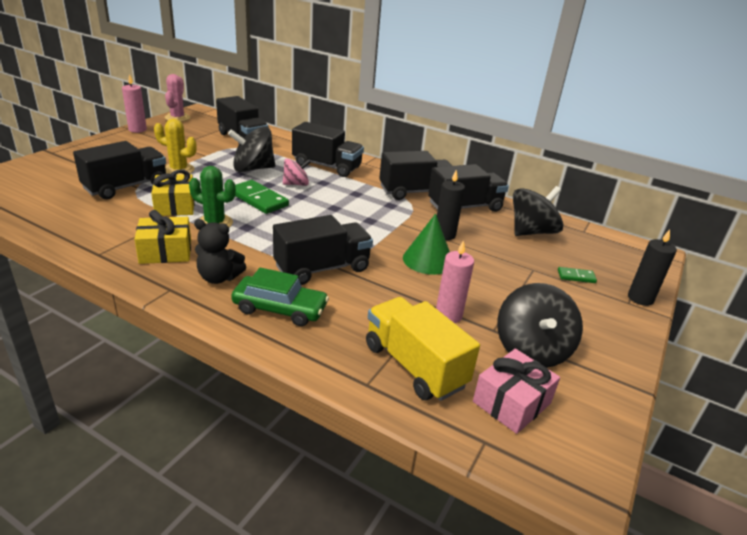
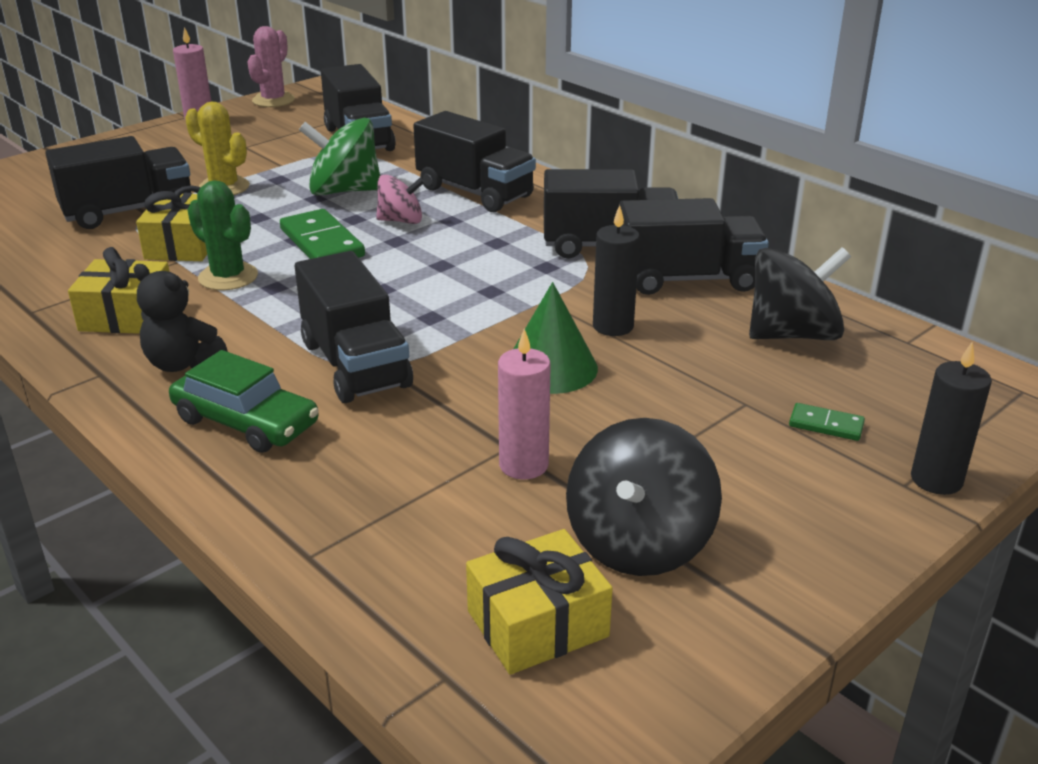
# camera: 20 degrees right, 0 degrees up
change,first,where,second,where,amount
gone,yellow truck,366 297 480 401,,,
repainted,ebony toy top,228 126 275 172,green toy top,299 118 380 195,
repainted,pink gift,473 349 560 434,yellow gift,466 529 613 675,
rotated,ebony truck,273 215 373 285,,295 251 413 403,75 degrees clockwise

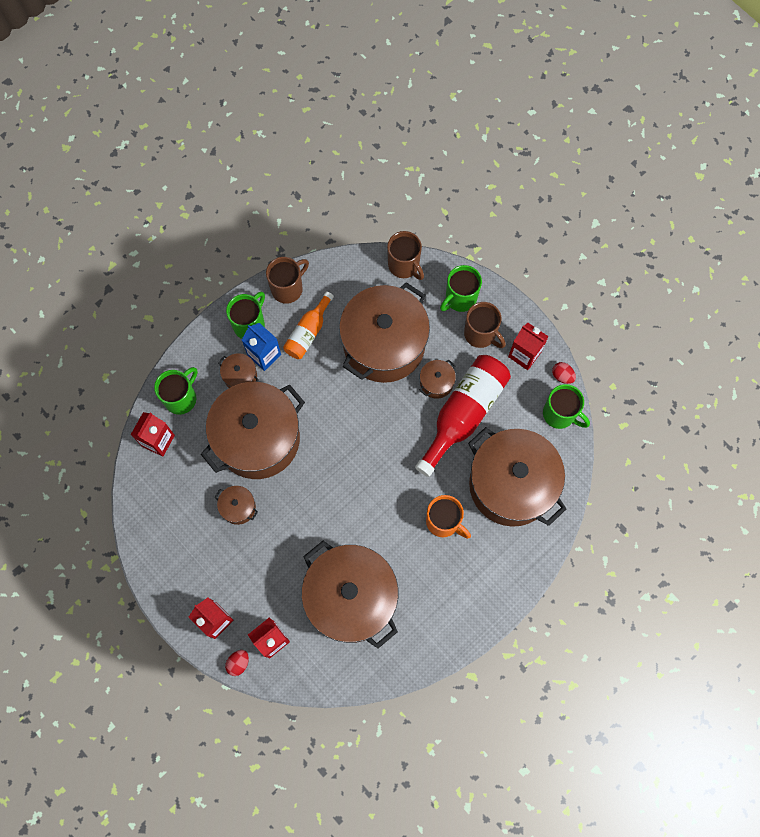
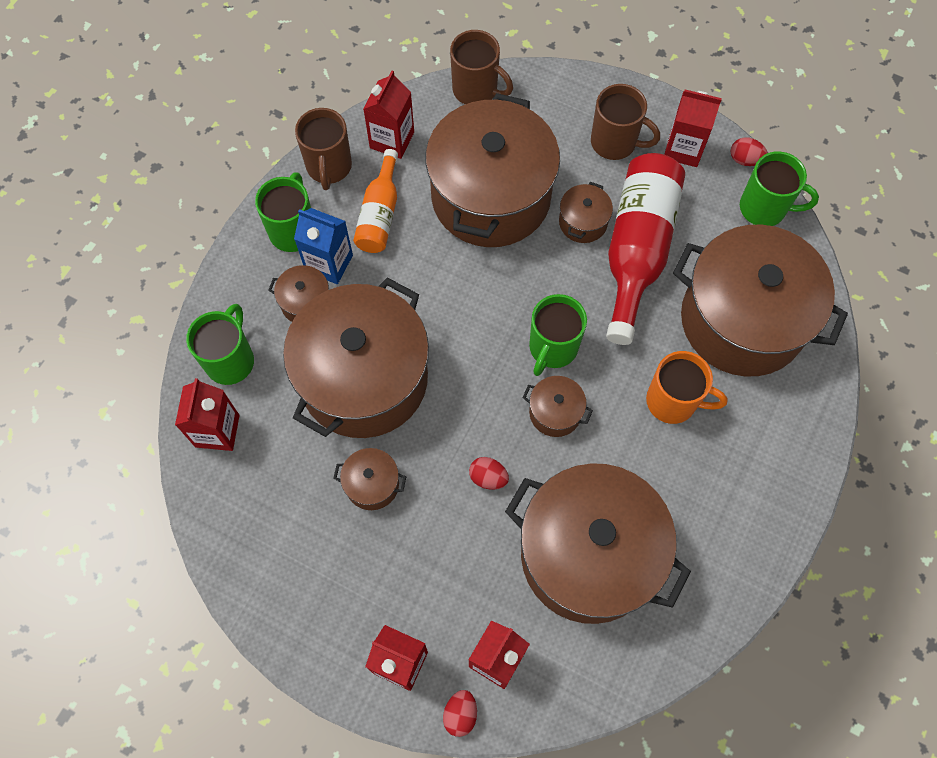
# camera: 20 degrees left, 5 degrees down
change,first,where,second,where,amount
new,,,scarlet milk carton,363 71 414 159,
new,,,scarlet egg,469 457 509 490,
new,,,dark brown pot,523 376 593 437,
shifted,green tea mug,440 265 482 312,,529 294 587 376,
rotated,dark brown tea mug,266 257 309 304,,295 108 352 190,150 degrees clockwise

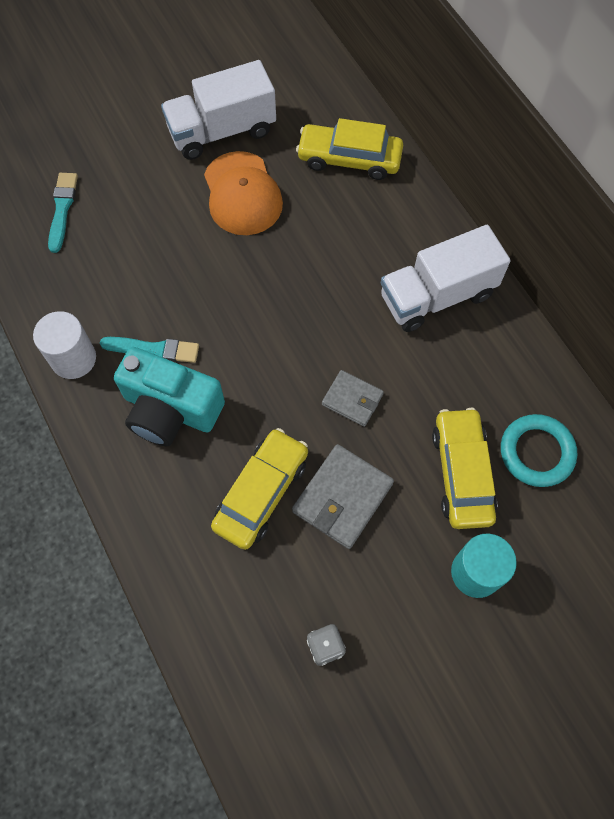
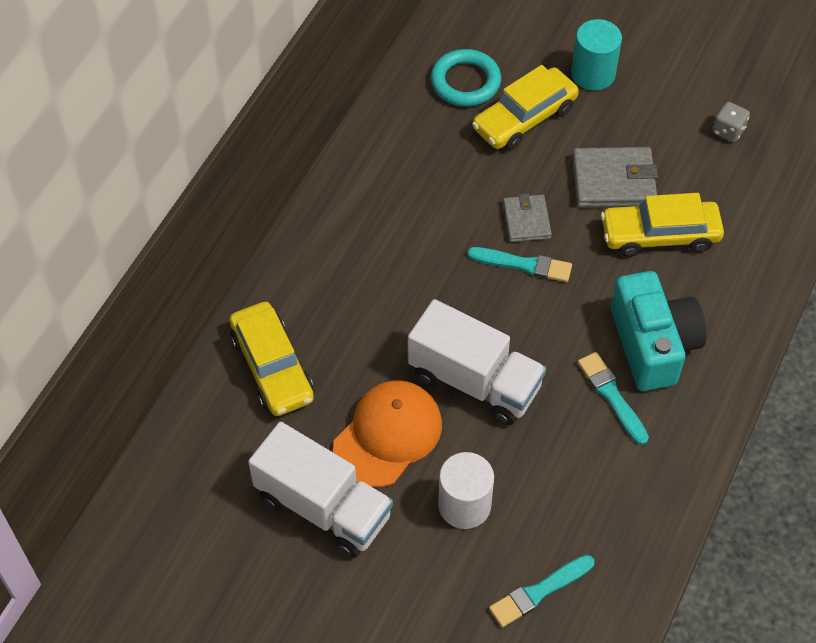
# camera: 125 degrees left, 10 degrees down
change,first,where,second,where,amount
new,,,aqua brush,467 247 572 282,
shifted,white solid cylinder,33 311 96 379,,438 452 494 529,
shifted,white truck,381 225 511 332,,408 299 546 425,

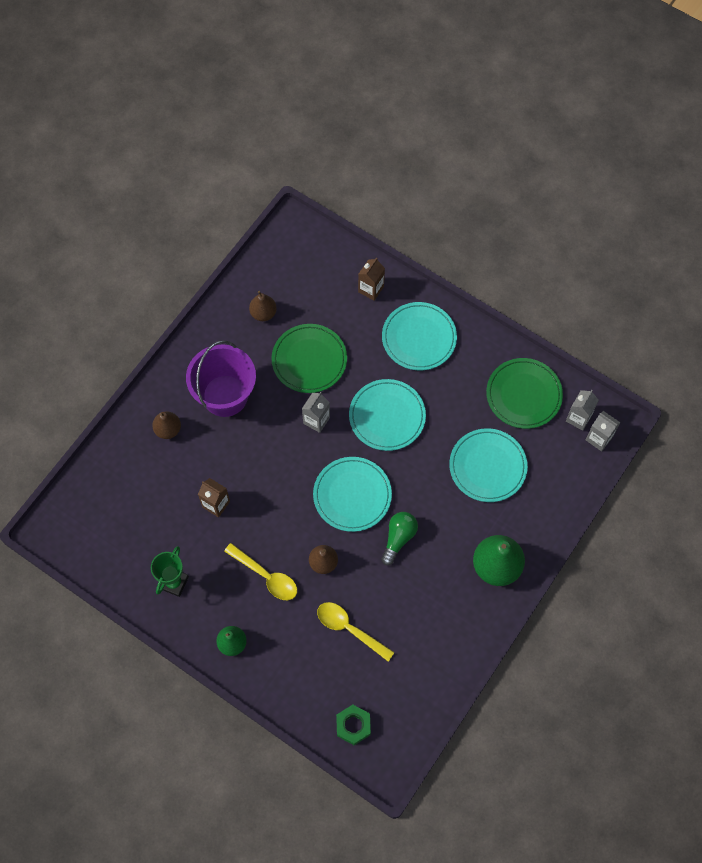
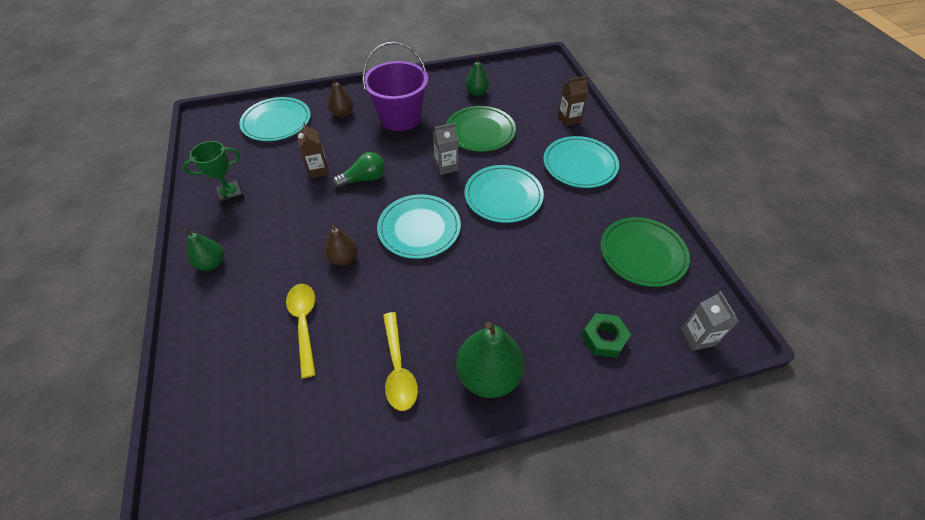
# camera: 40 degrees right, 15 degrees down
change,first,where,second,where,amount
gone,gray milk carton,566 390 599 431,,,
shifted,yellow teaspoon,224 543 297 600,,383 312 418 411,
shifted,green hex nut,336 705 371 745,,582 313 631 358,
shifted,green lightbulb,381 512 418 565,,332 152 385 188,
shifted,aqua plate,449 429 528 502,,239 97 311 141,
repainted,dark brown pear,249 291 277 321,green pear,465 55 489 96,

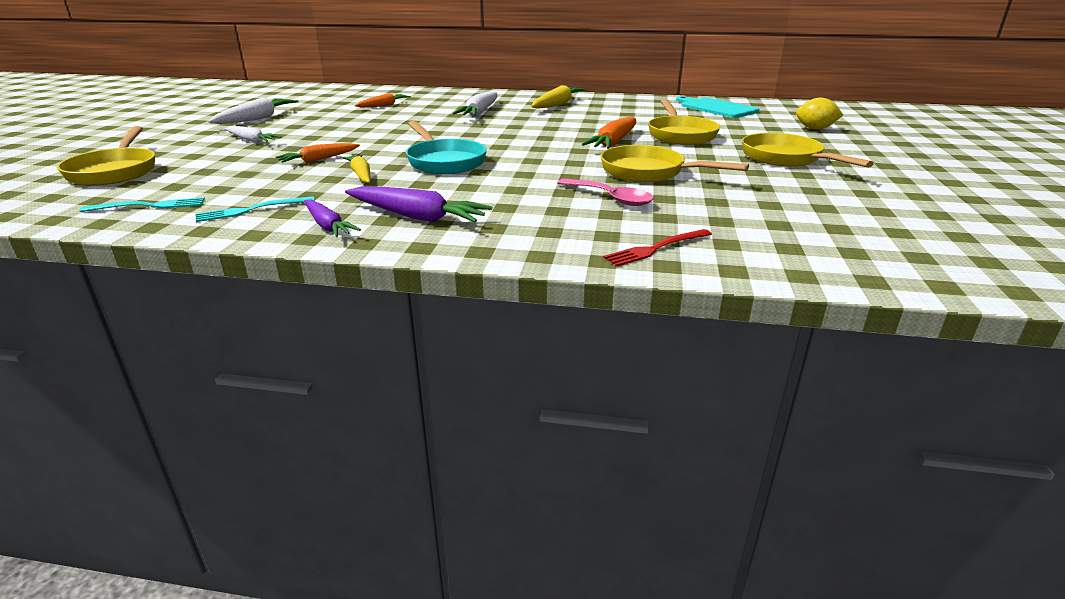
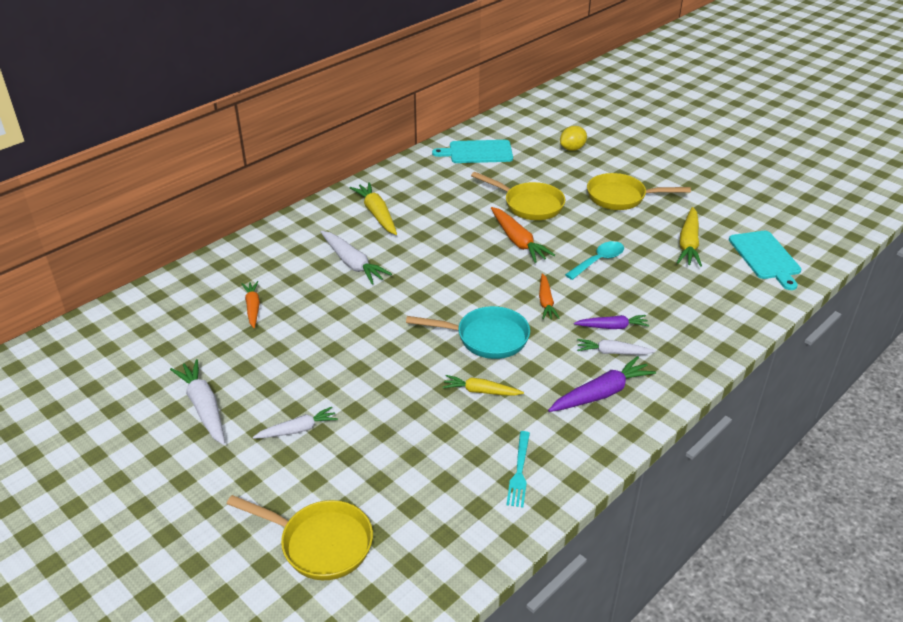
# camera: 55 degrees left, 10 degrees up
change,first,where,second,where,amount
gone,aqua dinner fork,80 197 205 212,,,
gone,pink teaspoon,557 178 654 206,,,
gone,scarlet dinner fork,603 229 712 266,,,
new,,,white toy carrot,577 339 655 355,
new,,,yellow toy carrot,677 207 702 267,
new,,,aqua bread board,729 231 801 290,
shifted,bright orange toy carrot,276 143 360 163,,539 273 560 319,
shifted,violet toy carrot,304 199 361 237,,574 315 650 329,
swapped,yellow pan,601 145 749 182,aqua teaspoon,565 241 624 280,

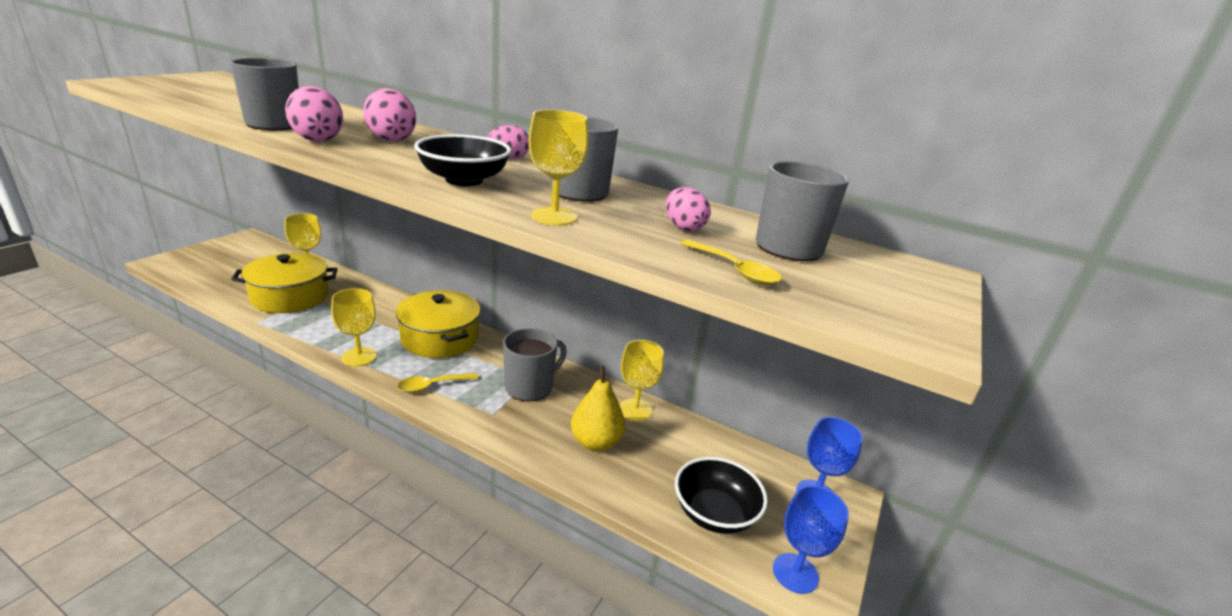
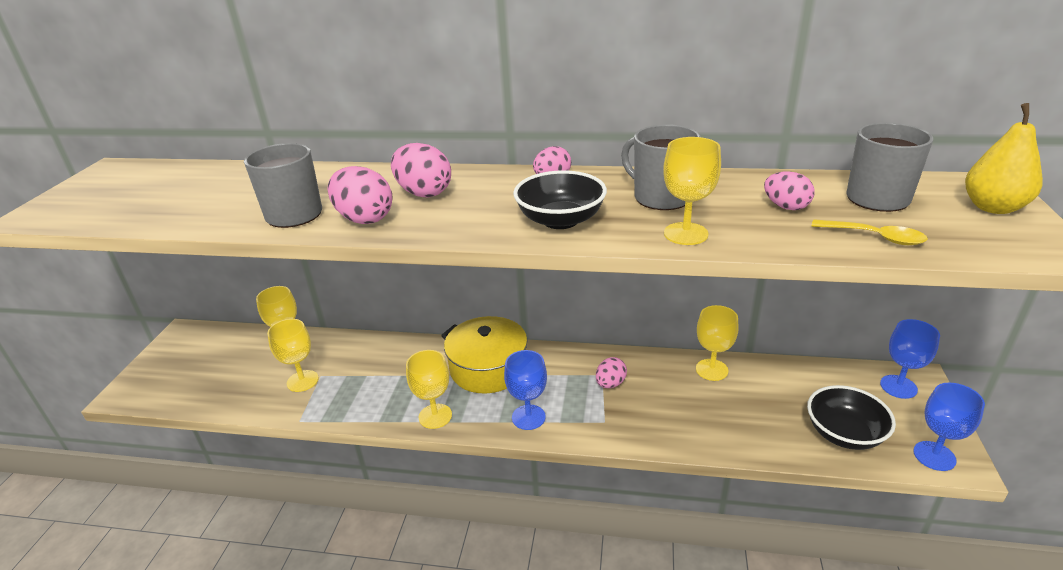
# camera: 15 degrees left, 5 degrees up
change,first,where,second,where,amount
shifted,yellow pear,571 365 625 451,,965 103 1043 214,
swapped,yellow pot,231 253 337 313,yellow wine glass,267 319 319 392,
swapped,yellow teaspoon,397 373 478 392,blue wine glass,504 350 547 430,
swapped,gray tea mug,503 328 567 401,pink egg,596 357 627 388,

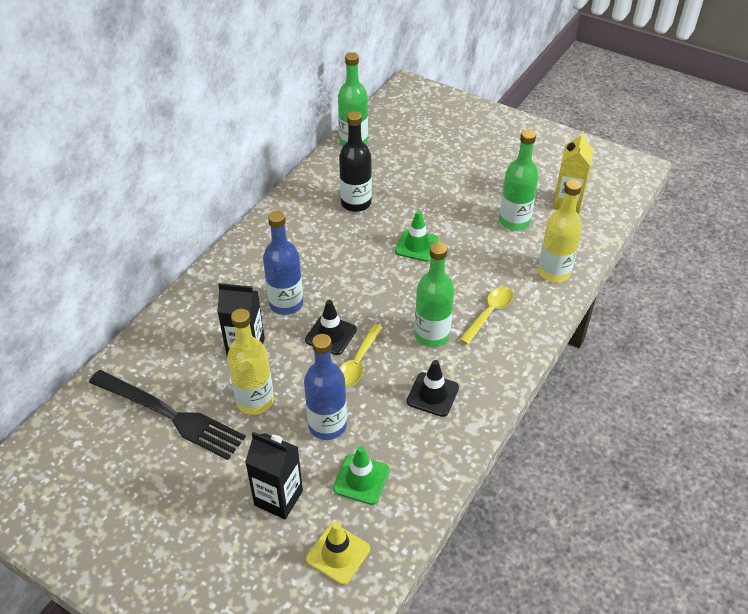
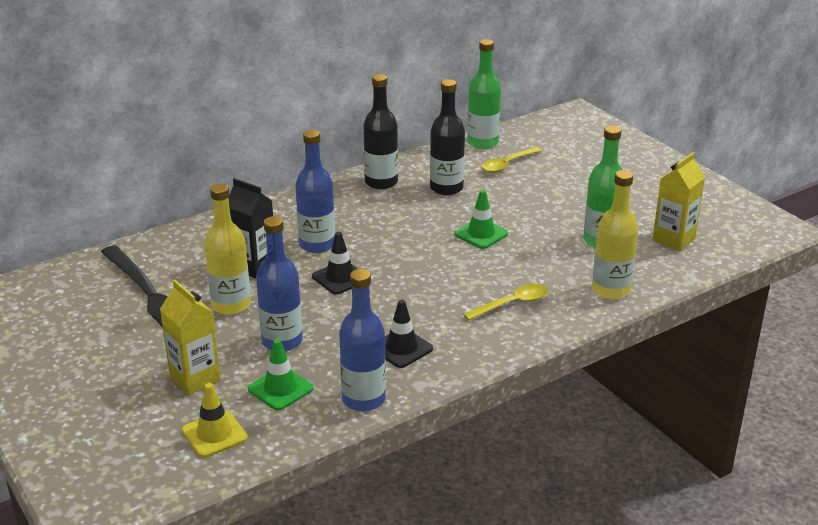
# camera: 25 degrees right, 15 degrees down
change,first,where,second,where,amount
gone,green flask,414 242 454 347,,,
new,,,blue flask,339 269 386 411,
new,,,ebony flask,363 74 398 189,
shifted,yellow teaspoon,340 324 383 387,,481 147 542 173,
repainted,ebony milk carton,245 432 303 519,yellow milk carton,160 280 221 395,

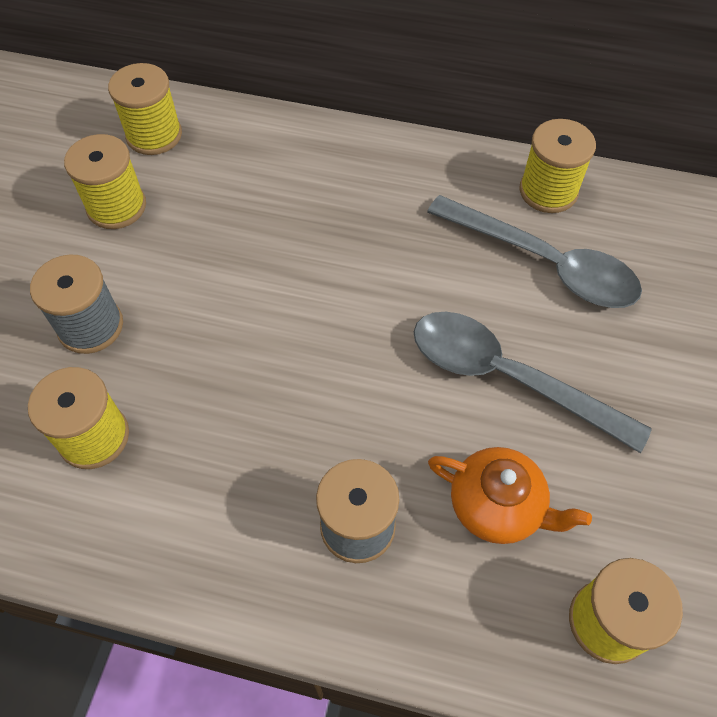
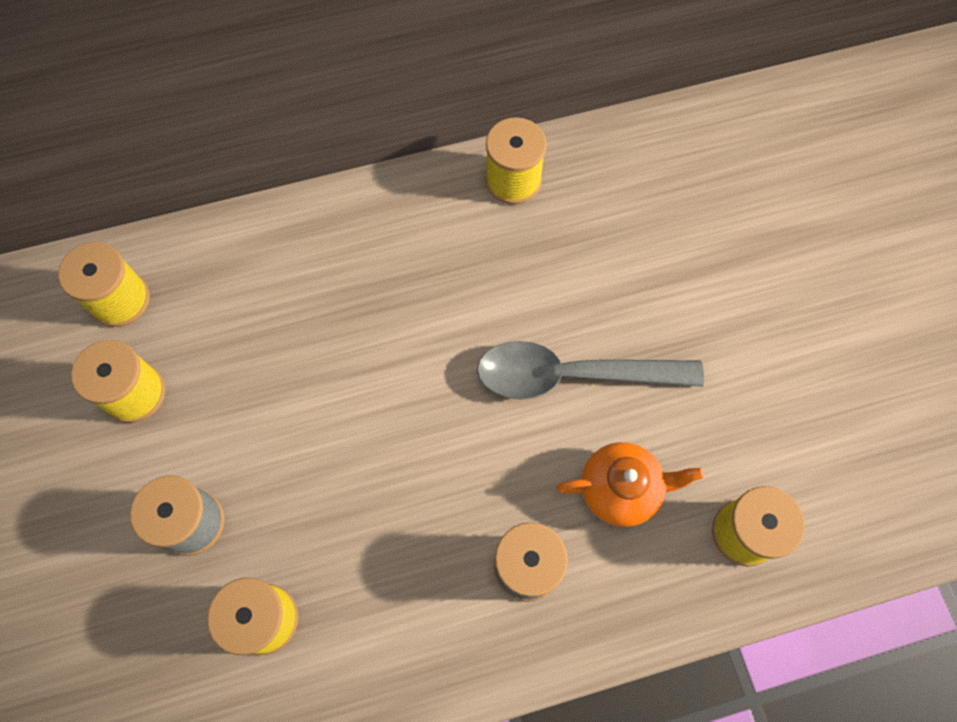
# camera: 30 degrees left, 10 degrees up
change,first,where,second,where,amount
gone,gray teaspoon,427 195 642 308,,,

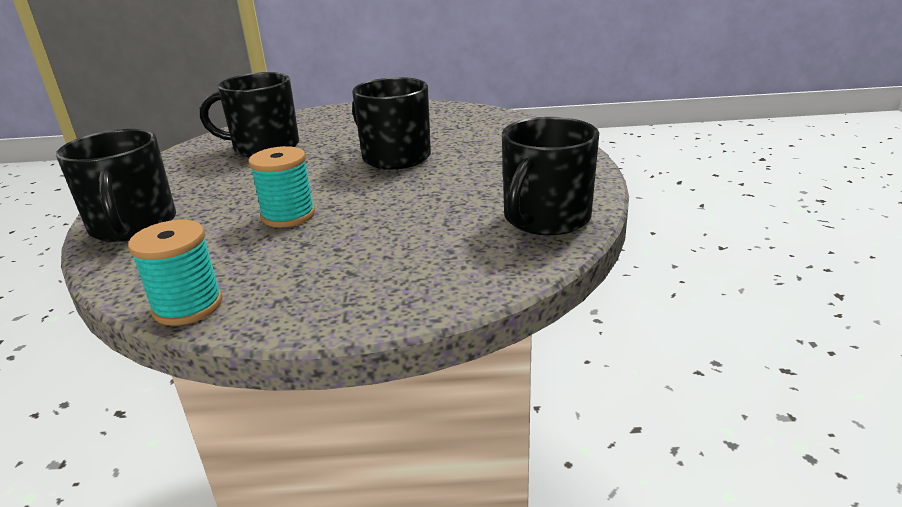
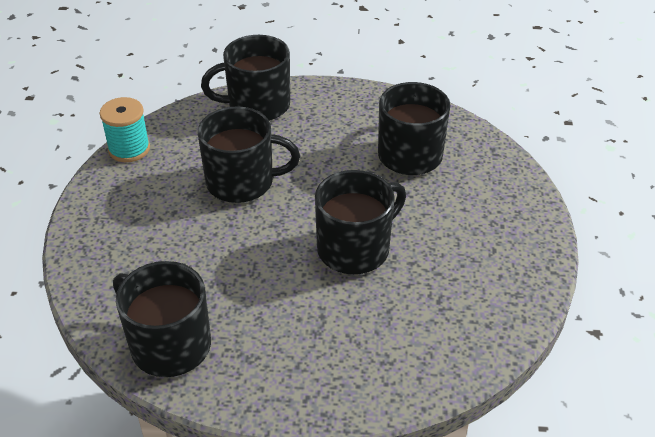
# camera: 95 degrees right, 15 degrees up
change,first,where,second,where,amount
swapped,aqua bobbin,249 146 315 227,ebony tea mug,198 106 300 203,

